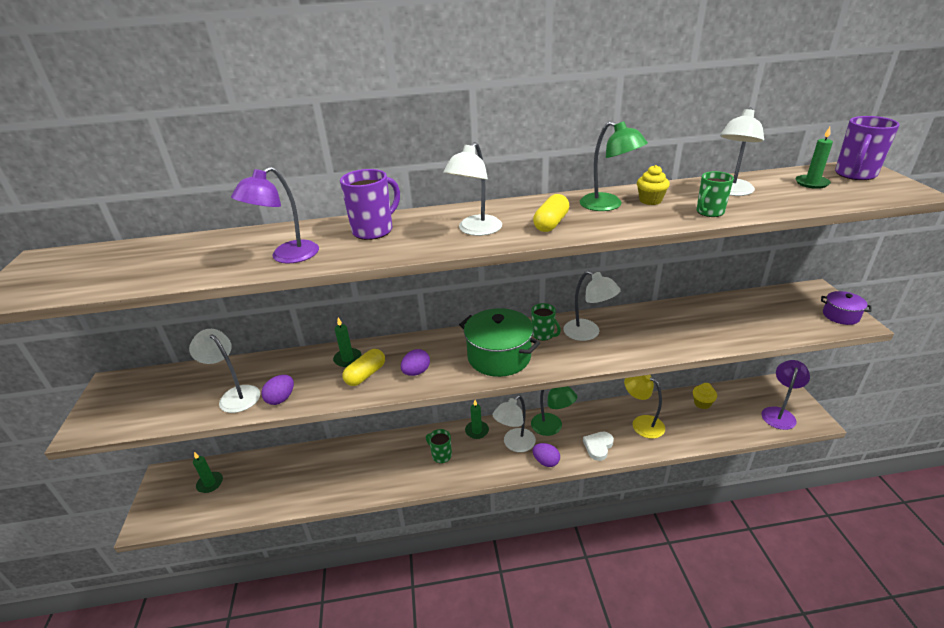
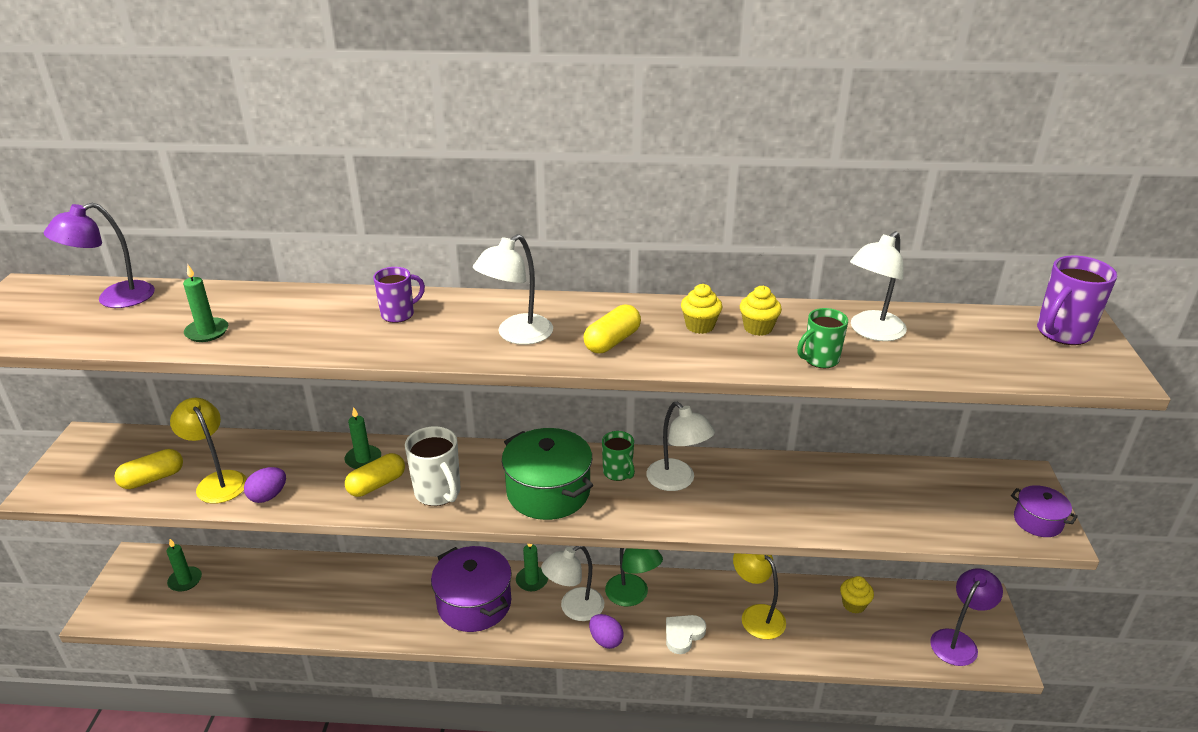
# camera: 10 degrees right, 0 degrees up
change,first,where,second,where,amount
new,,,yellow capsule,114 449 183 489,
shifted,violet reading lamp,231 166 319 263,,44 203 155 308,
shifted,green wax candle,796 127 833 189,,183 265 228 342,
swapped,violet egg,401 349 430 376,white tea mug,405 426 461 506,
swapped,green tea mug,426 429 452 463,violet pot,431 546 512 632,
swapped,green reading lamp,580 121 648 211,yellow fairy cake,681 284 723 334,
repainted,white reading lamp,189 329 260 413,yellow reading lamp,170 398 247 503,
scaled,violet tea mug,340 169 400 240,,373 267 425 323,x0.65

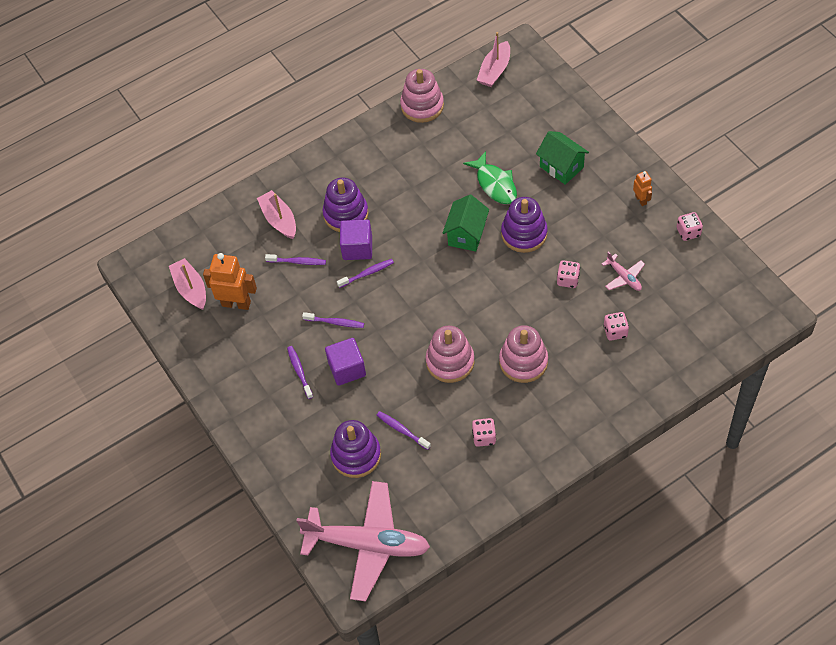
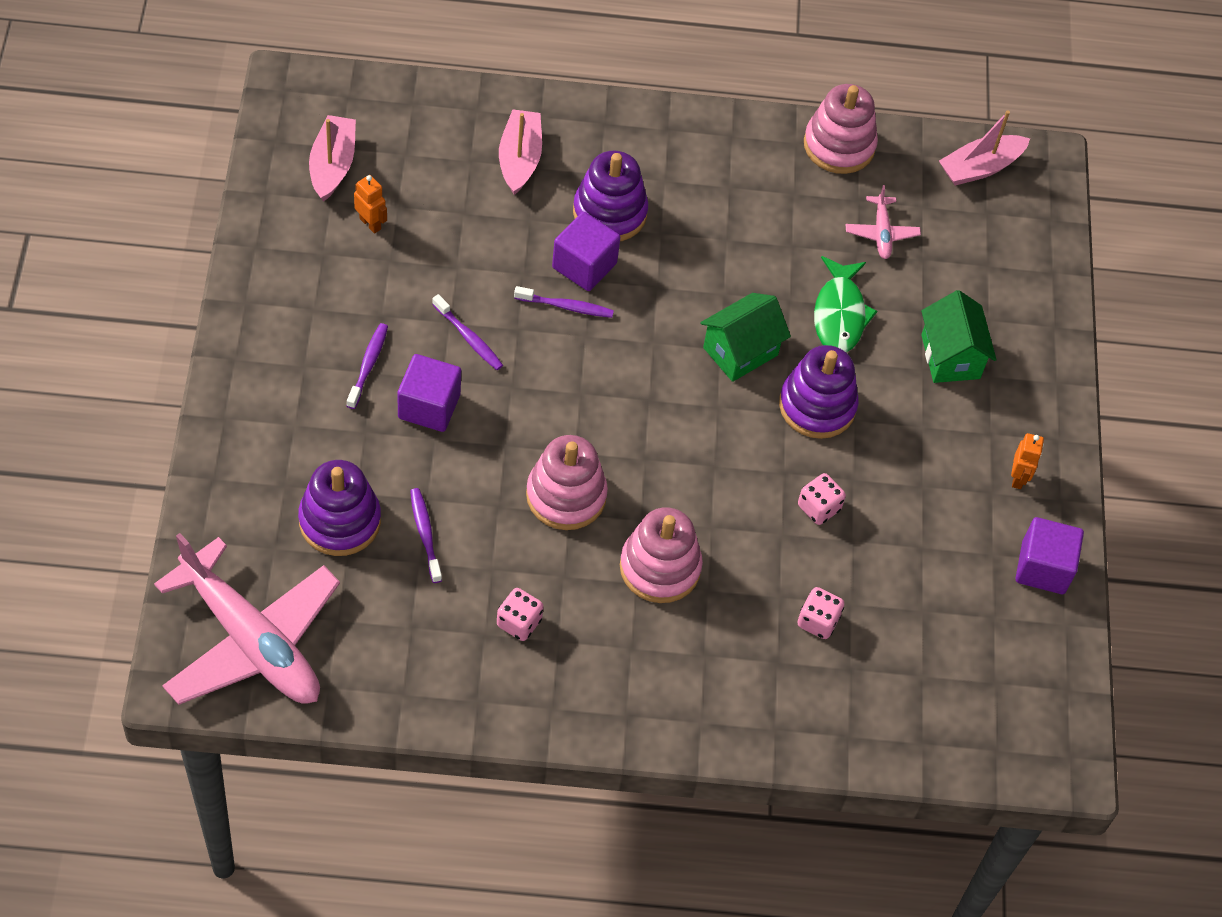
# camera: 25 degrees right, 0 degrees up
change,first,where,second,where,amount
gone,violet toothbrush,265 254 326 265,,,
shifted,pink toy plane,602 252 645 291,,846 185 921 259,
swapped,pink game die,677 212 703 241,violet block,1016 517 1084 594,
scaled,bright orange toy robot,203 253 257 310,,354 175 387 234,x0.54

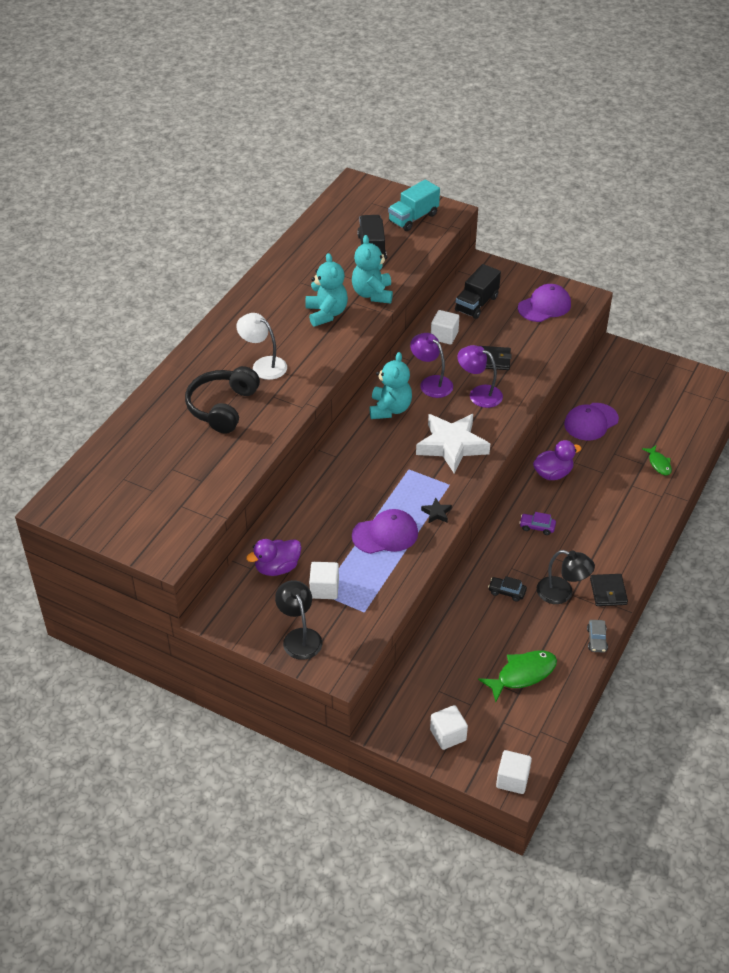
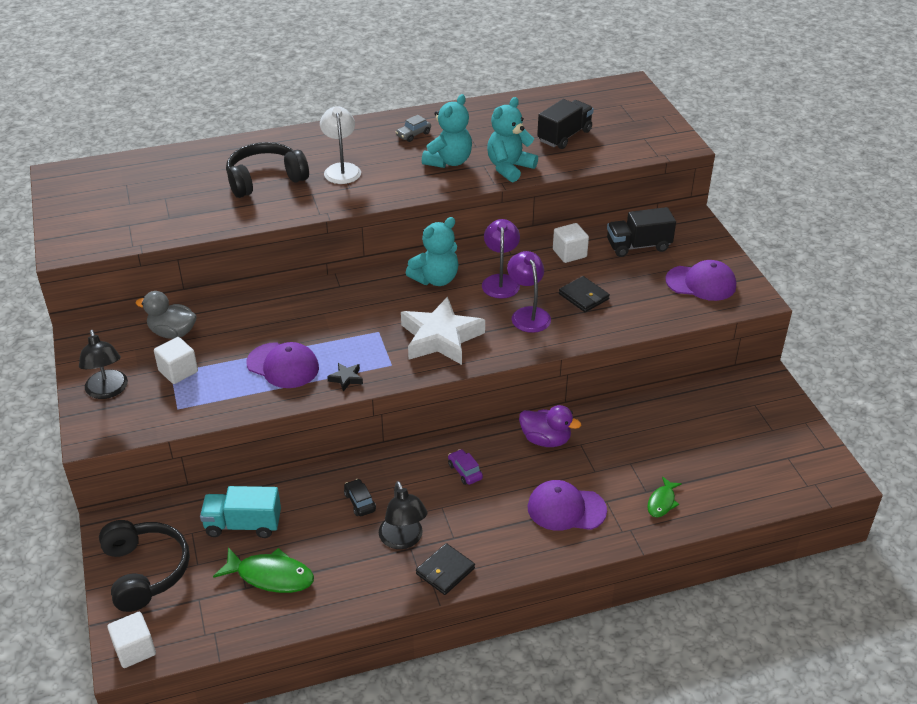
# camera: 45 degrees right, 5 degrees down
change,first,where,second,where,amount
shifted,aqua truck,388 179 440 231,,200 486 281 538,
shifted,violet peaked cap,564 403 619 440,,528 480 607 531,
shifted,gray automobile,587 620 608 653,,395 115 431 142,
swapped,white block,430 705 468 750,ebony over-ear headphones,99 520 190 612,
repainted,violet rubber duck,246 539 302 576,gray rubber duck,135 291 197 339,
rotated,ebony reading lamp,275 580 322 660,,79 330 128 399,135 degrees clockwise

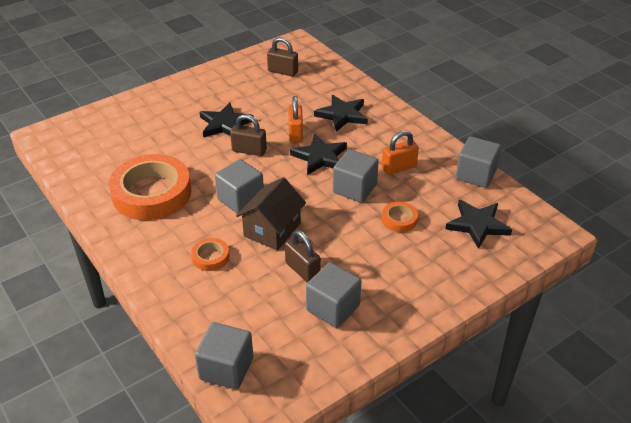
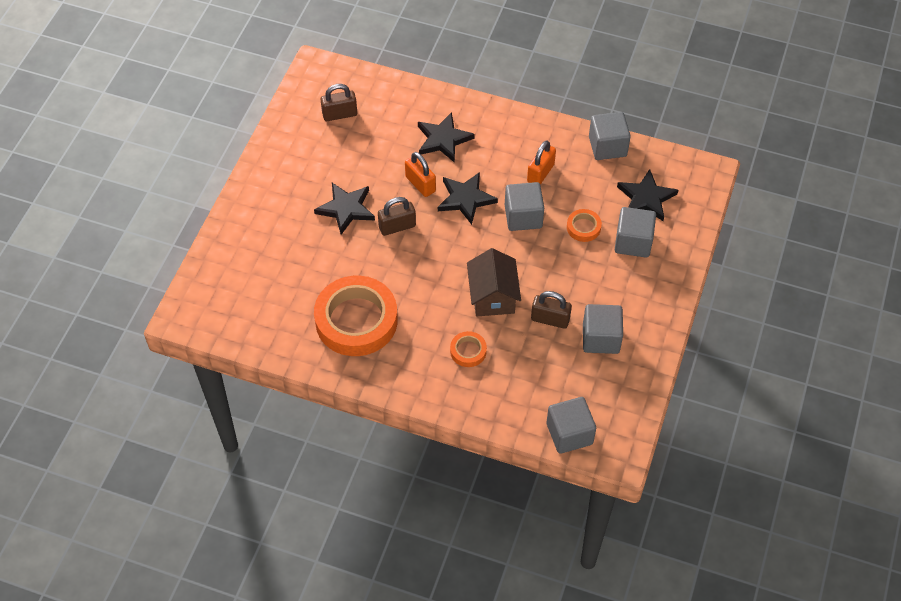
# camera: 35 degrees left, 15 degrees up
change,first,where,second,where,amount
shifted,gray block,215 159 264 214,,615 207 656 258,

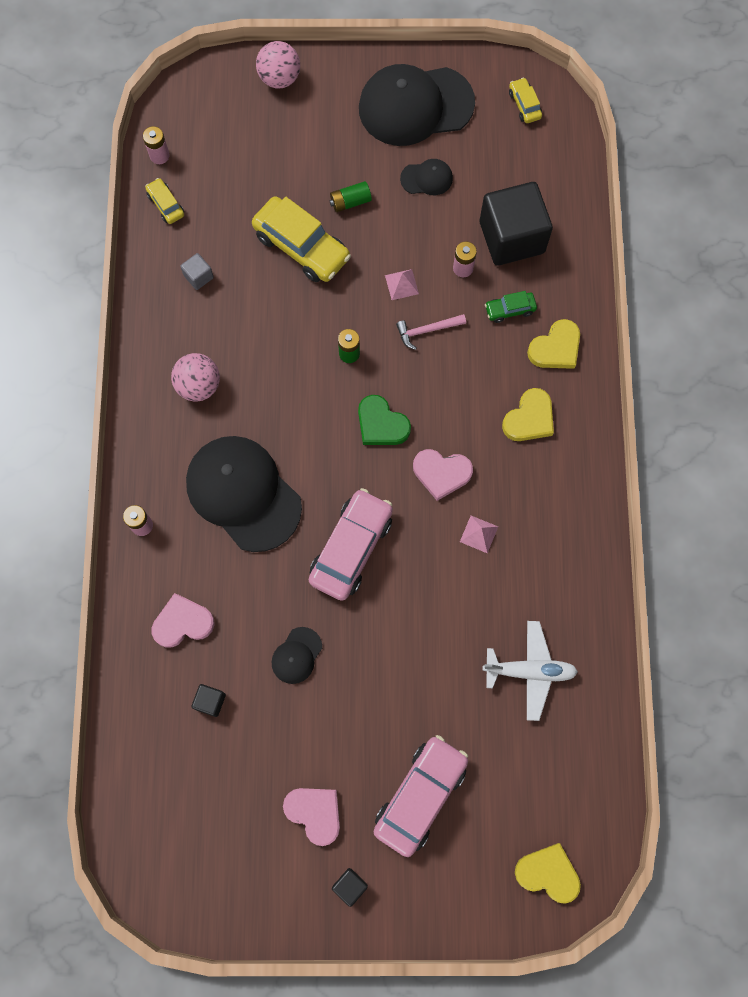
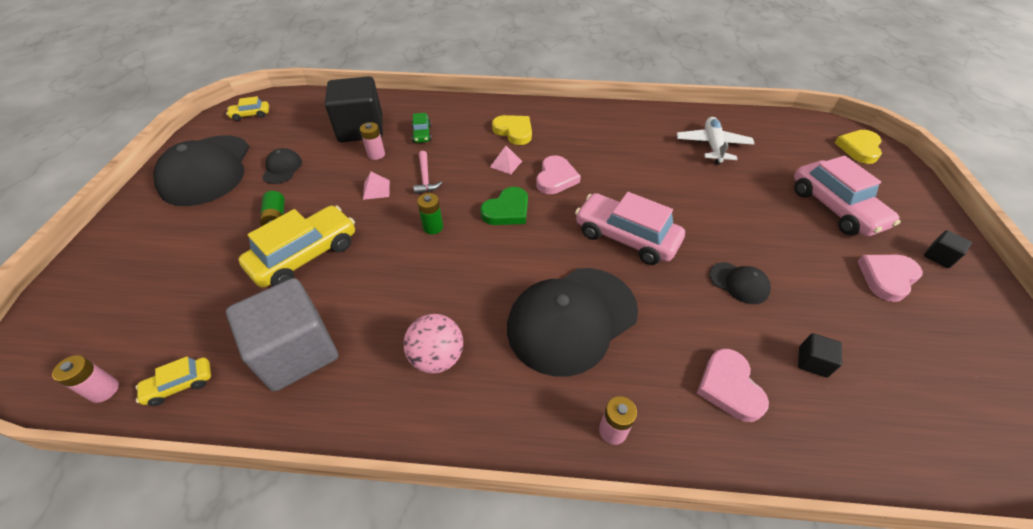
# camera: 85 degrees left, 25 degrees down
change,first,where,second,where,amount
gone,pink ball,256 41 300 88,,,
gone,yellow love heart,527 319 580 369,,,
shifted,pink pyramid shape,460 516 498 553,,490 146 522 174,
rotated,pink automobile,374 735 468 857,,794 156 901 236,150 degrees counterclockwise
scaled,gray block,180 253 214 290,,226 278 338 392,x2.43

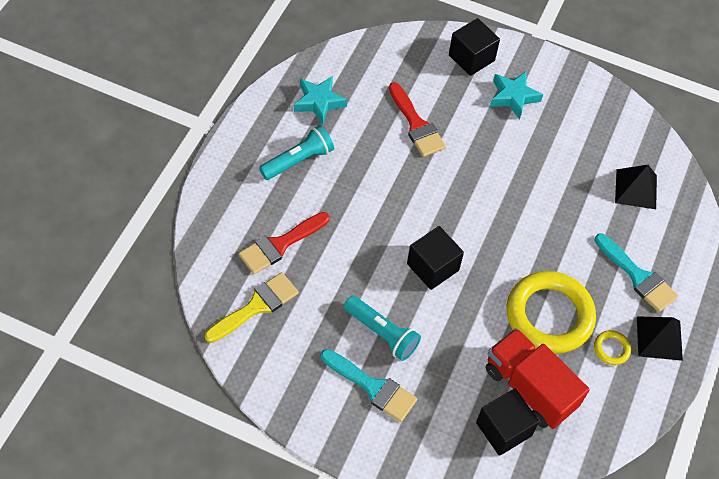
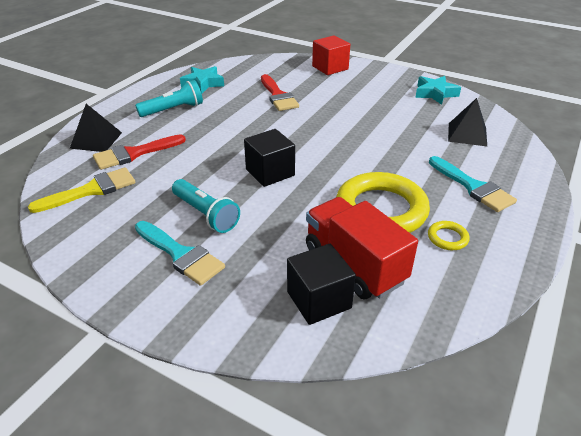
# camera: 10 degrees right, 20 degrees down
change,first,where,second,where,amount
shifted,aqua star shape,490 72 543 119,,415 76 461 105,
shifted,ebony pyramid shape,637 316 683 361,,70 104 122 152,
repainted,ebony block,449 18 500 76,scarlet block,312 35 350 75,

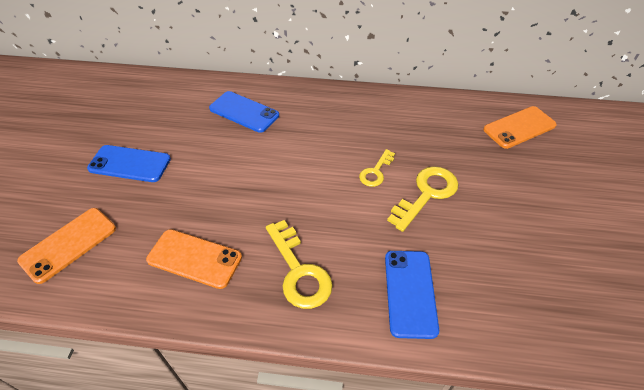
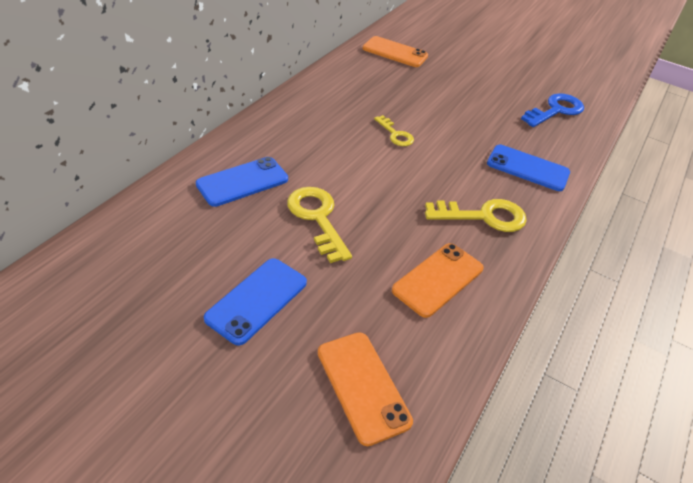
# camera: 70 degrees left, 5 degrees down
change,first,where,second,where,amount
new,,,blue latchkey,521 93 584 127,
shifted,yellow latchkey,387 166 459 232,,287 187 352 263,
rotated,bright orange mobile phone,483 106 557 149,,363 36 428 67,60 degrees counterclockwise

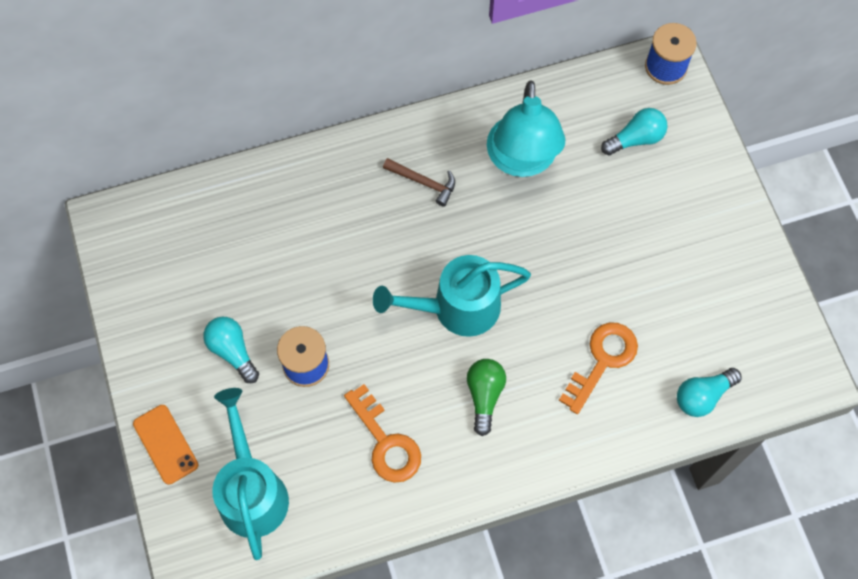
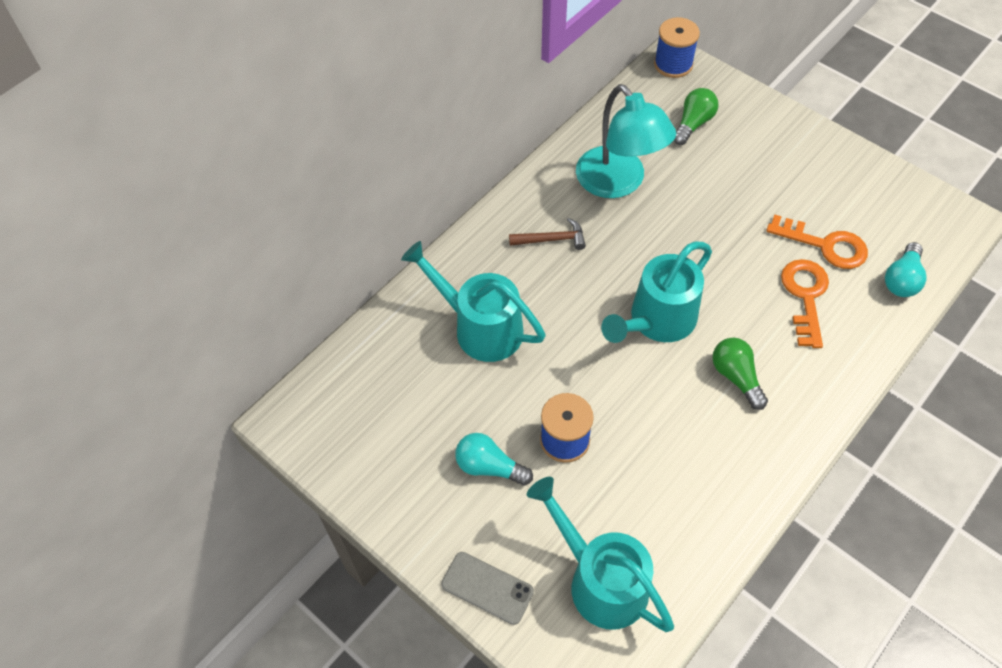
# camera: 30 degrees left, 10 degrees down
change,first,where,second,where,amount
new,,,aqua watering pot,401 241 546 362,
shifted,bright orange latchkey,344 384 421 483,,766 215 868 269,
repainted,bright orange mobile phone,133 405 198 485,gray mobile phone,441 552 534 625,
repainted,aqua lightbulb,601 108 668 156,green lightbulb,674 88 719 145,

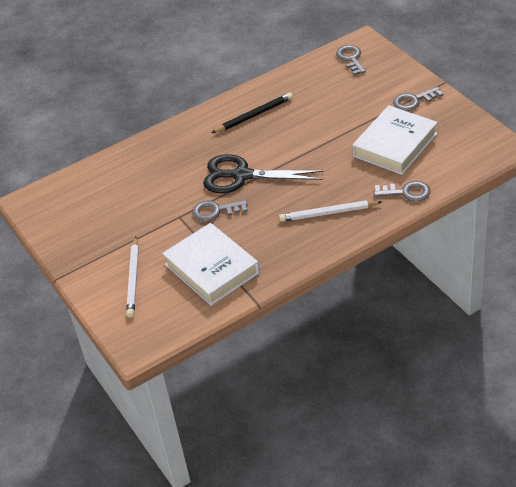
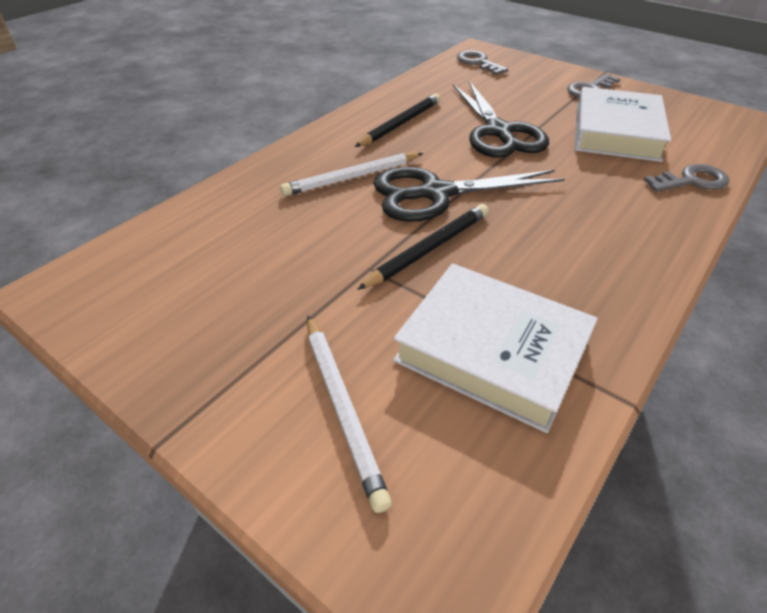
# camera: 25 degrees left, 0 degrees up
change,first,where,second,where,amount
new,,,ebony pair of scissors,453 81 549 158,
shifted,white lead pencil,279 200 382 222,,280 152 423 196,
swapped,gray latchkey,192 200 248 221,ebony lead pencil,357 204 489 290,

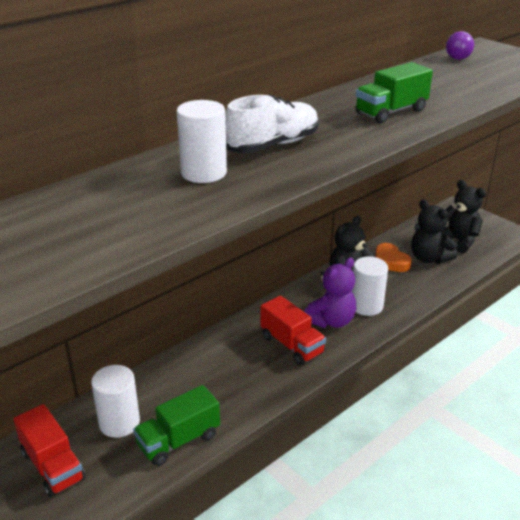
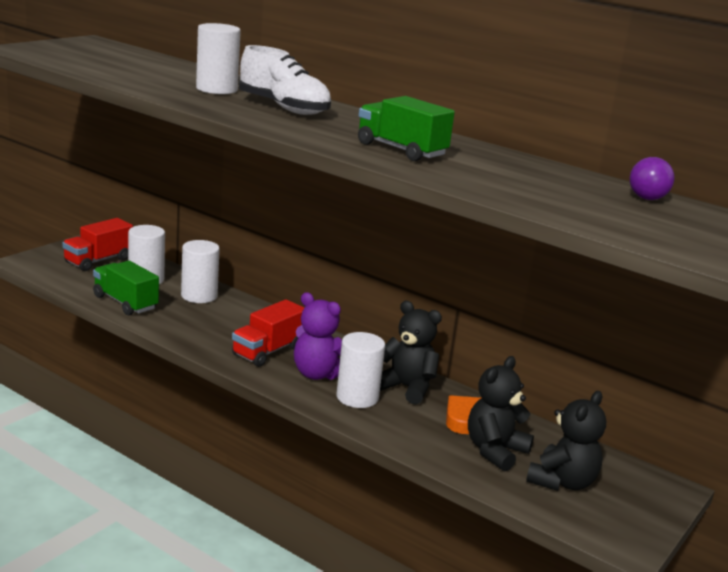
# camera: 75 degrees right, 10 degrees down
change,first,where,second,where,amount
new,,,white solid cylinder,181 240 220 303,

